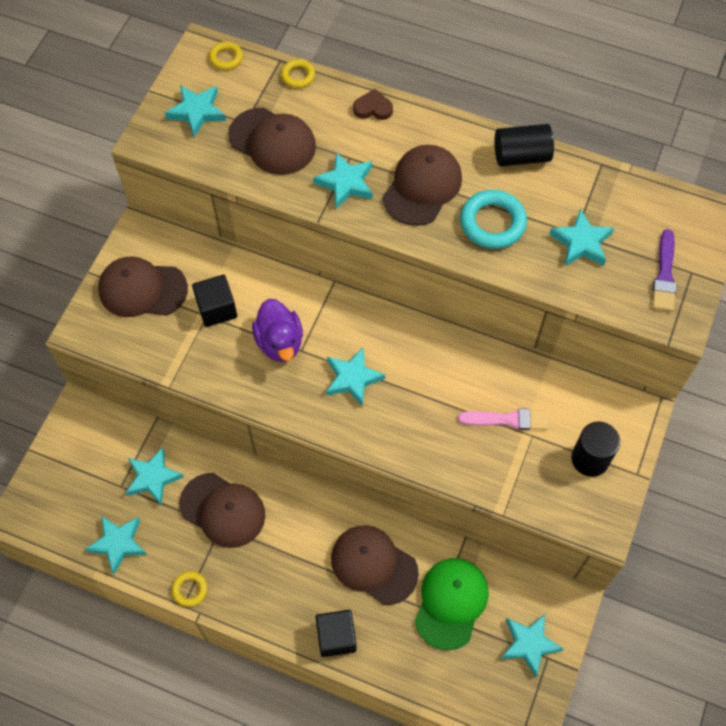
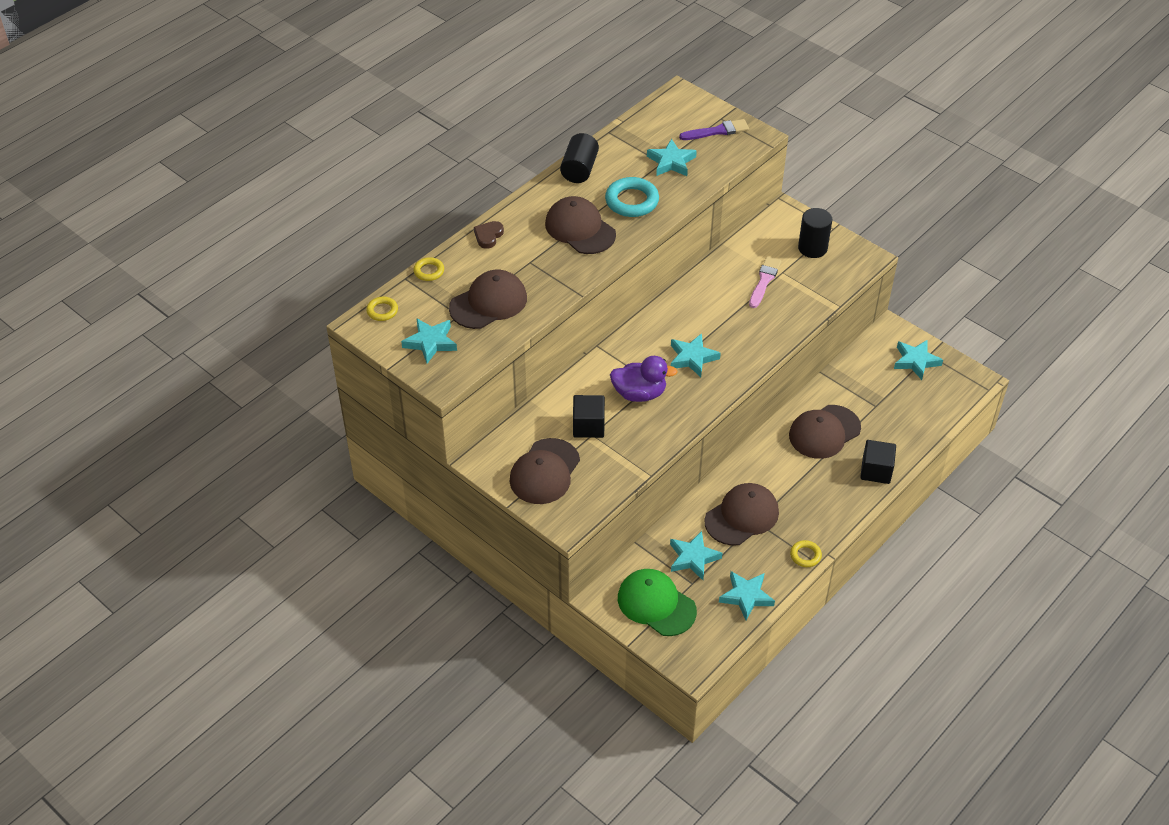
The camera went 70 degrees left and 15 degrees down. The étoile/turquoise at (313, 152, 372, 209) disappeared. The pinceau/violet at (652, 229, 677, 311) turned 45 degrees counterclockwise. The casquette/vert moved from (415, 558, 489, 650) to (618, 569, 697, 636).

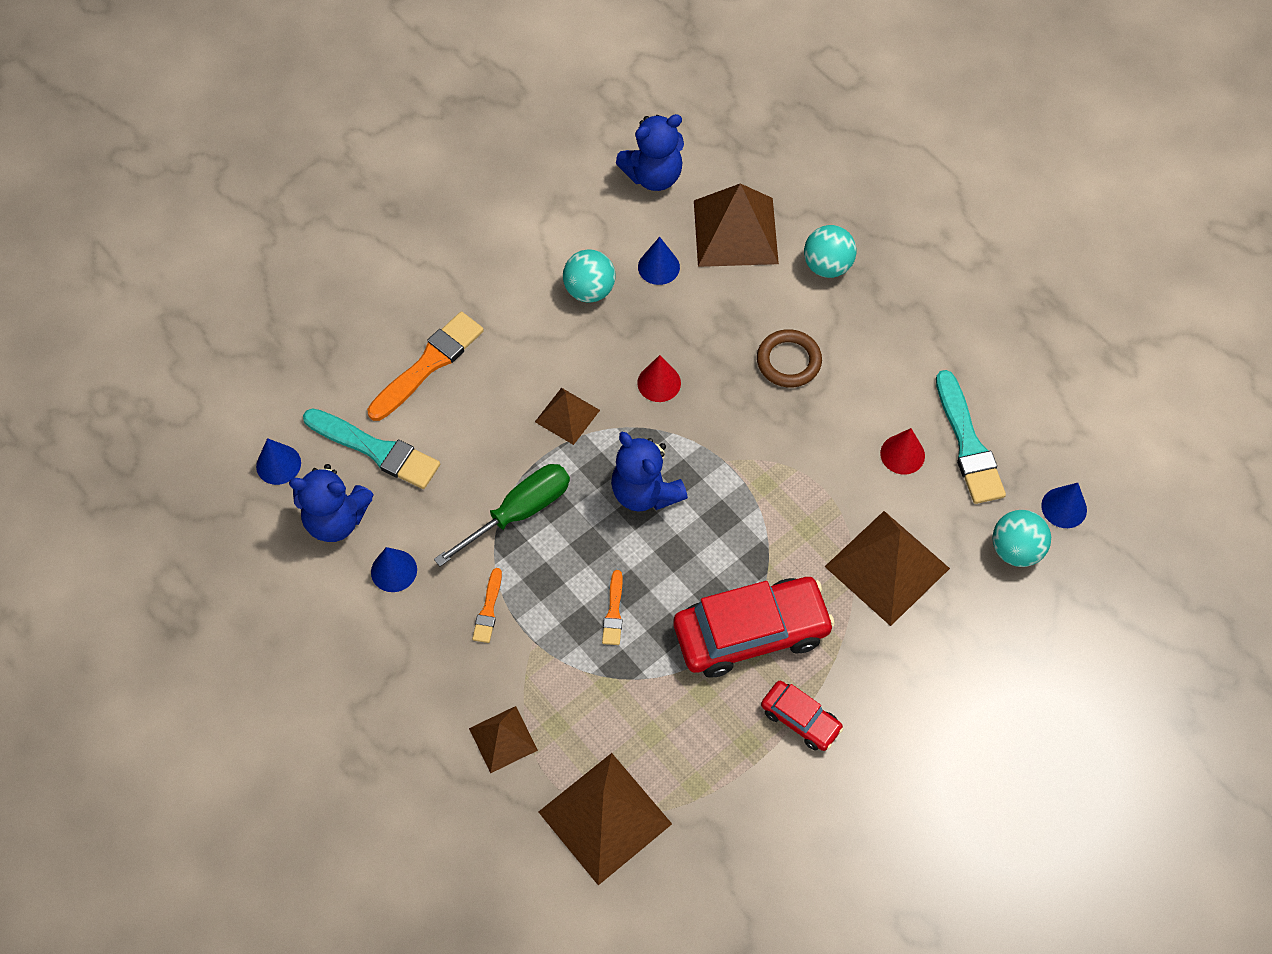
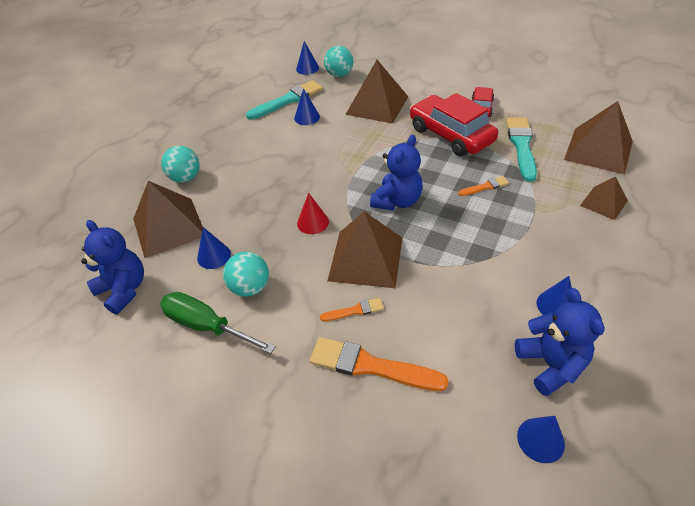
The camera went 110 degrees left and 15 degrees down. The anneau/marron at (757, 329, 822, 387) disappeared. The pyramide/marron at (535, 388, 600, 445) changed to 1.80 times the size. The pinceau/turquoise moved from (303, 408, 440, 489) to (506, 118, 537, 182). The cône/rouge at (880, 428, 925, 475) became the cône/bleu at (294, 89, 320, 125). The tournevis/vert moved from (434, 464, 570, 567) to (160, 292, 276, 354). The pinceau/orange moved from (472, 568, 502, 643) to (320, 298, 384, 321).

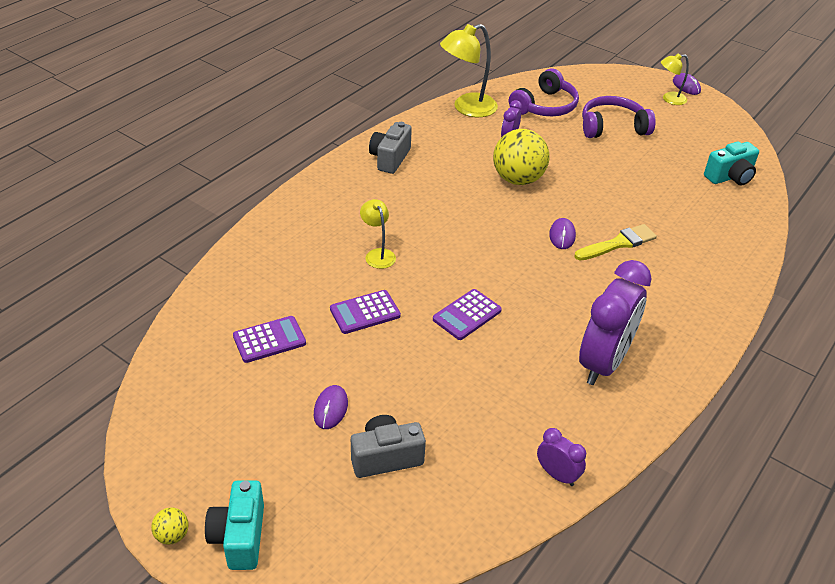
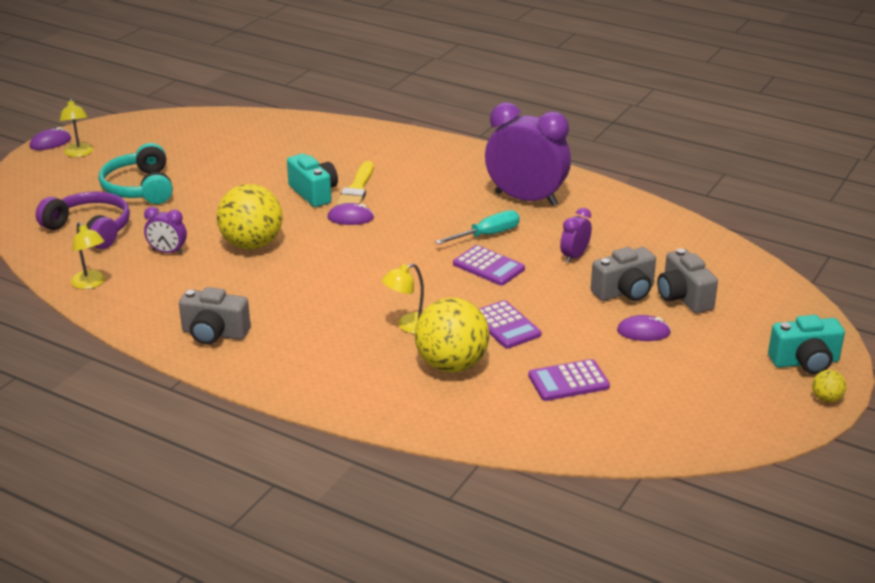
The camera went 95 degrees left and 10 degrees down. The lampe/jaune at (440, 24, 498, 117) changed to 0.57 times the size. The casque audio/violet at (582, 96, 656, 138) became the casque audio/turquoise at (99, 143, 173, 204). The appareil photo/turquoise moved from (704, 142, 759, 186) to (287, 153, 338, 207). The pinceau/jaune at (574, 224, 657, 261) turned 135 degrees counterclockwise. The calculatrice/violet at (233, 316, 306, 363) turned 75 degrees counterclockwise. The réveil/violet moved from (537, 428, 586, 486) to (560, 208, 592, 263). The tournevis/turquoise at (435, 210, 520, 244) appeared. The appareil photo/gris at (591, 247, 656, 301) appeared. The balle/jaune at (414, 298, 489, 373) appeared.

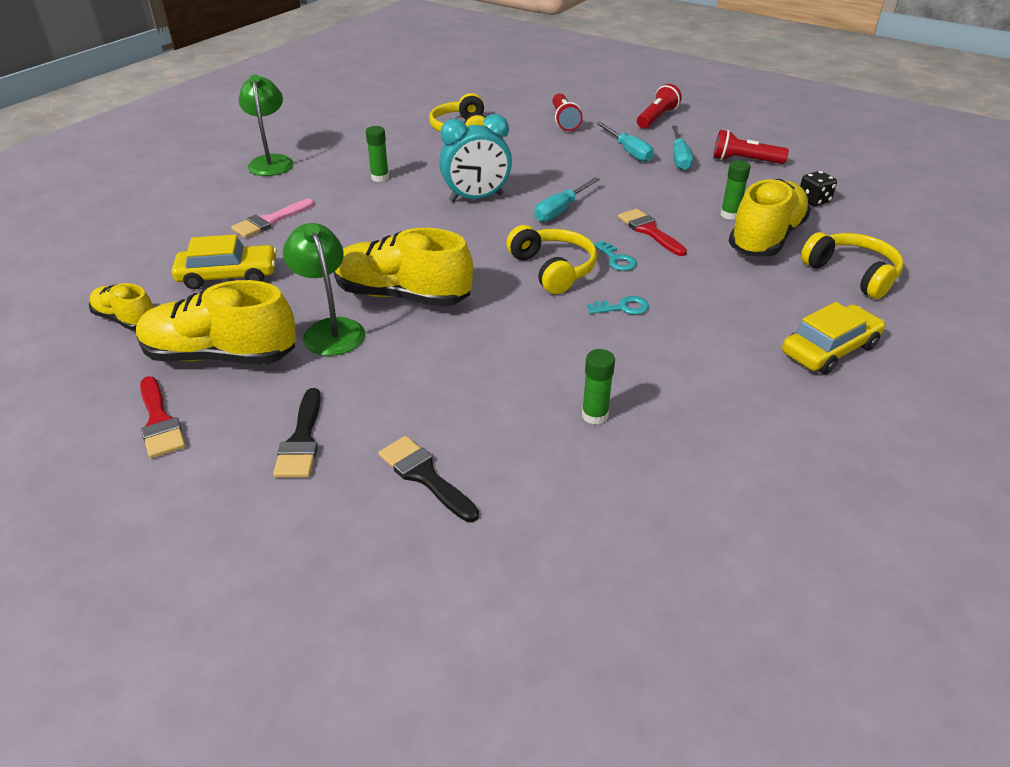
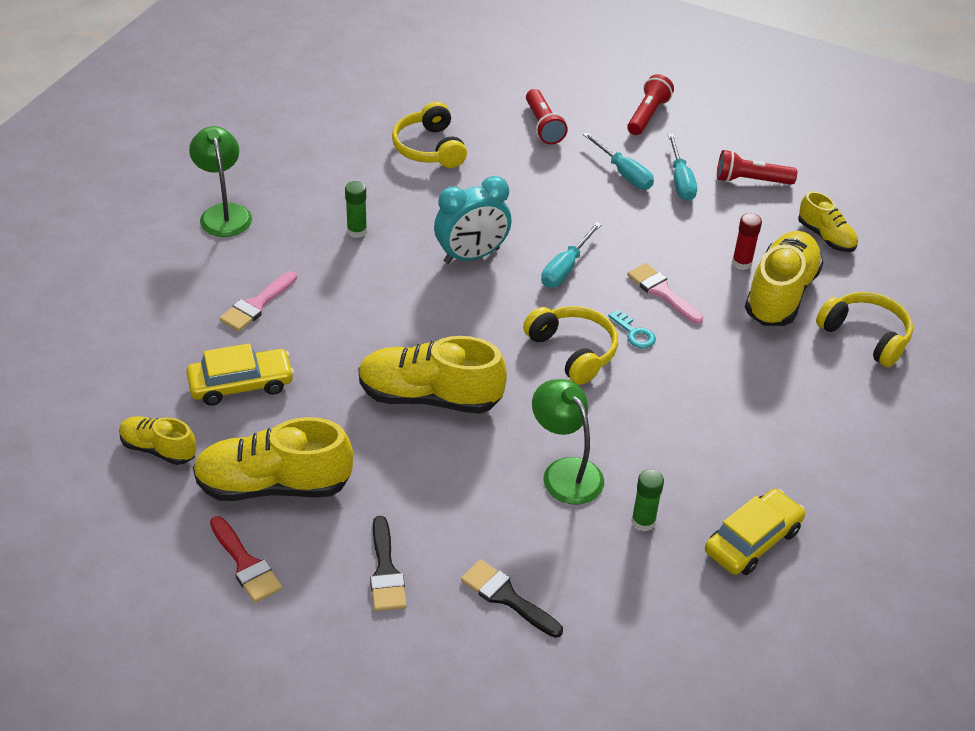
The camera went 10 degrees left and 5 degrees up. The bâton de colle/vert at (720, 160, 751, 220) became the bâton de colle/rouge at (732, 213, 762, 270). The dé/noir at (800, 171, 837, 206) was replaced by the chaussure/jaune at (798, 191, 858, 252). The pinceau/rouge at (618, 209, 687, 256) became the pinceau/rose at (627, 263, 704, 324). The lampe/vert moved from (283, 223, 365, 356) to (532, 379, 604, 505). The clé/turquoise at (588, 296, 649, 315) disappeared. The voiture/jaune moved from (782, 302, 885, 374) to (705, 489, 805, 575).

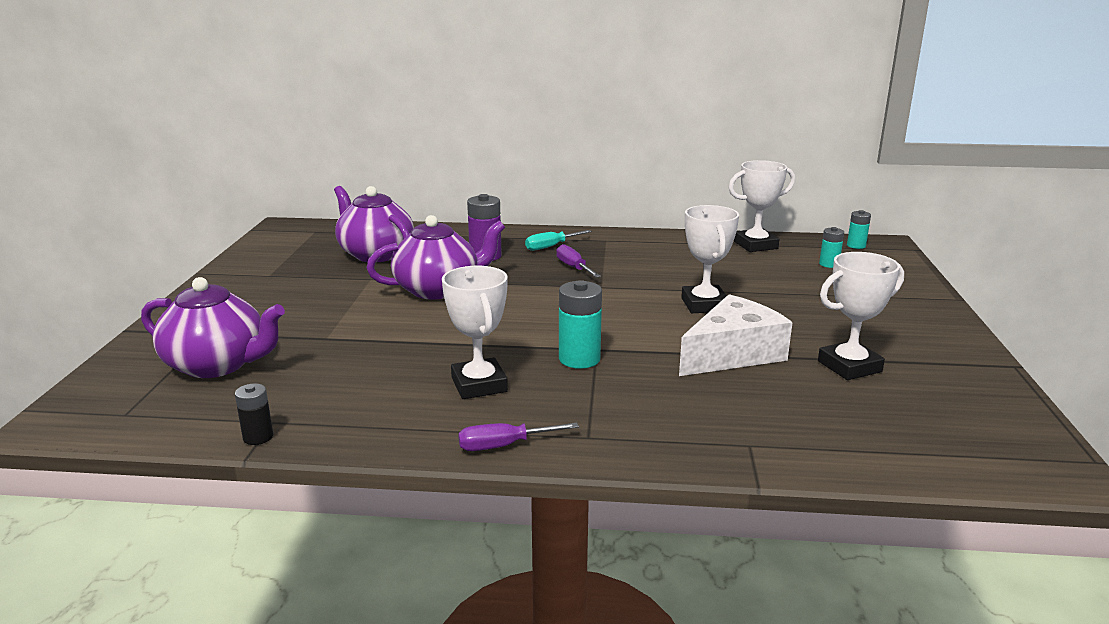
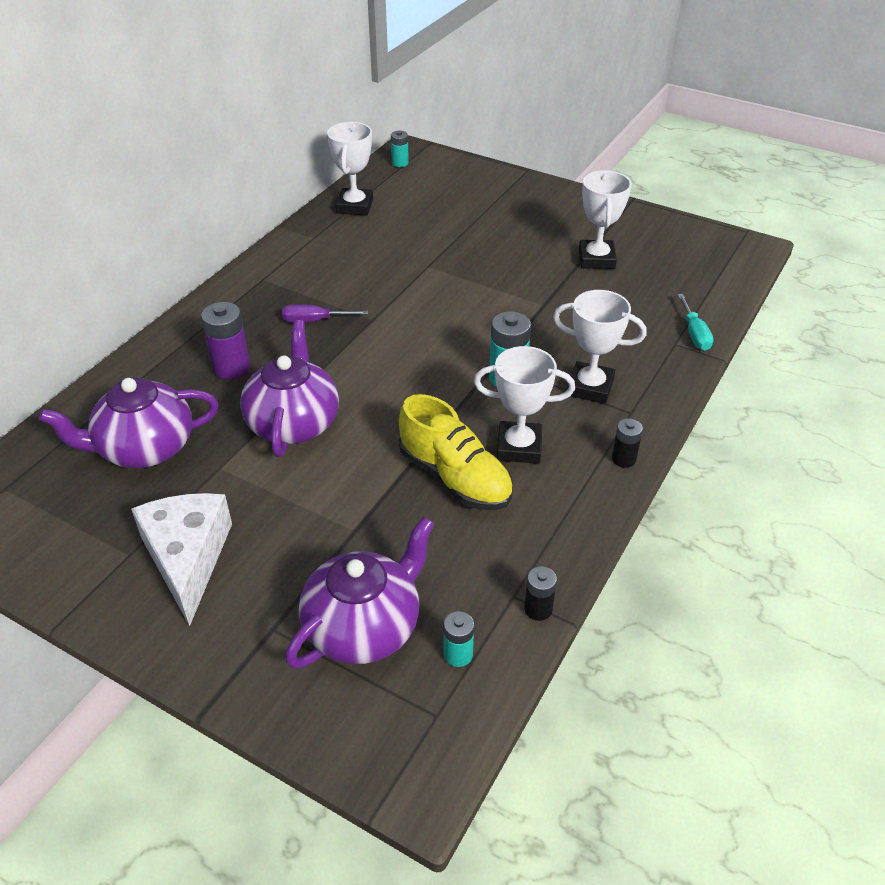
The camera went 65 degrees left and 20 degrees up. The trophée/blanc moved from (681, 205, 739, 313) to (553, 290, 647, 404). The pile/turquoise moved from (819, 227, 844, 268) to (444, 611, 474, 667). The tournevis/turquoise moved from (525, 230, 592, 251) to (678, 294, 713, 351). The fromage/blanc moved from (679, 294, 793, 376) to (131, 493, 232, 626). The tournevis/violet at (458, 422, 579, 451) was replaced by the pile/noir at (612, 418, 643, 468). The chaussure/jaune at (399, 394, 513, 510) appeared.

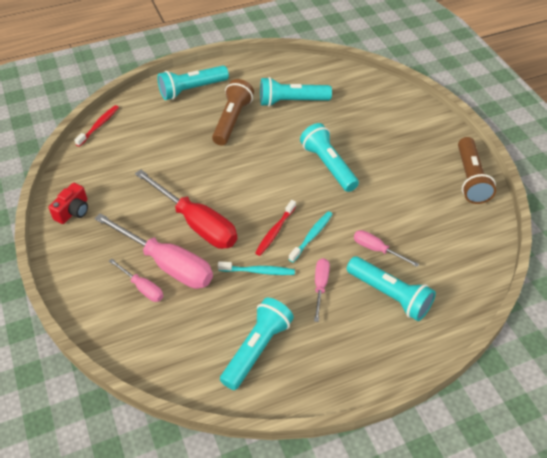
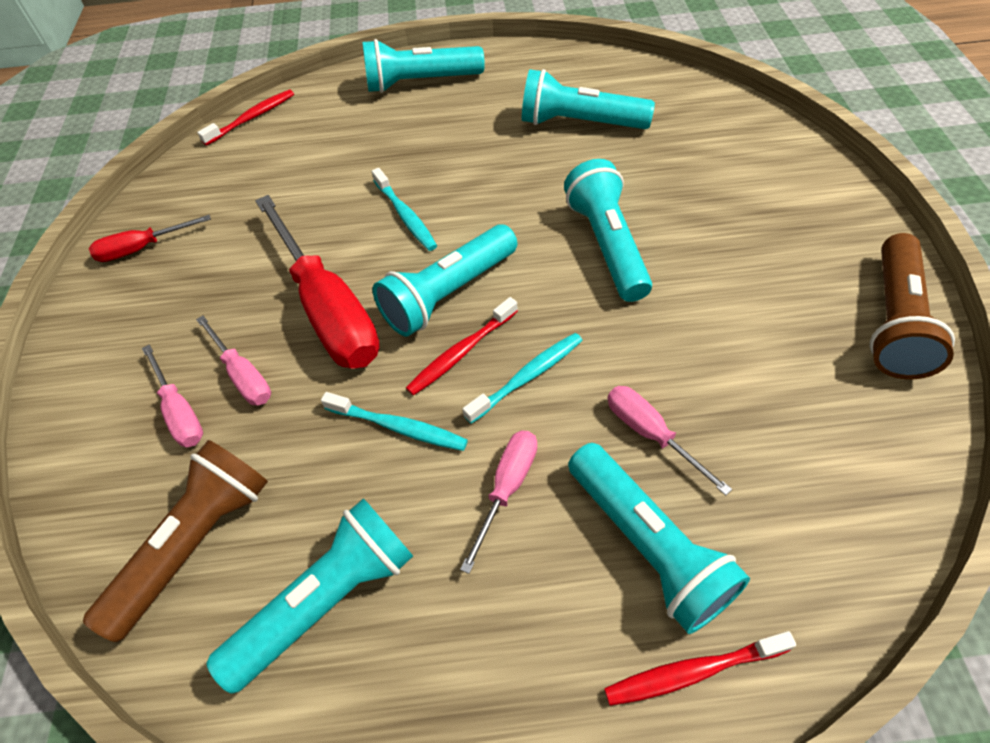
The camera went 20 degrees right and 5 degrees up. The lampe de poche/marron moved from (212, 79, 254, 146) to (83, 440, 268, 642). The appareil photo/rouge at (49, 183, 88, 224) was replaced by the tournevis/rouge at (89, 215, 211, 262). The tournevis/rose at (94, 213, 213, 289) changed to 0.49 times the size. The brosse à dents/turquoise at (372, 168, 437, 251) appeared. The lampe de poche/turquoise at (372, 224, 517, 337) appeared. The brosse à dents/rouge at (604, 631, 796, 706) appeared.

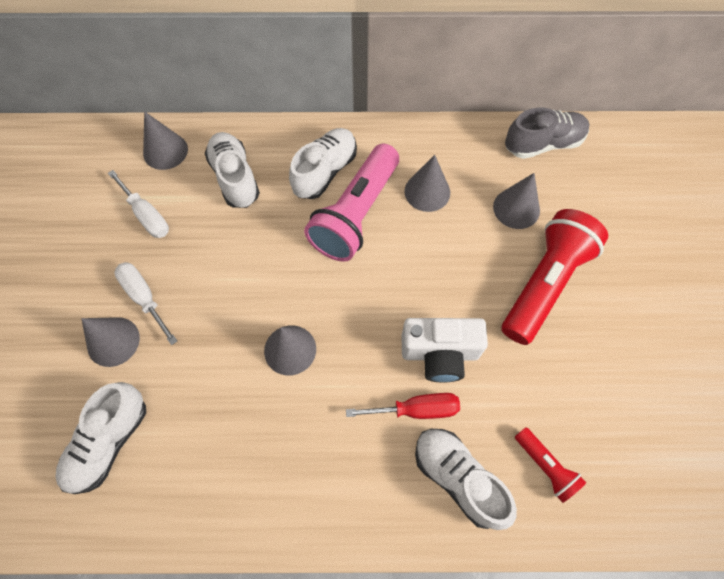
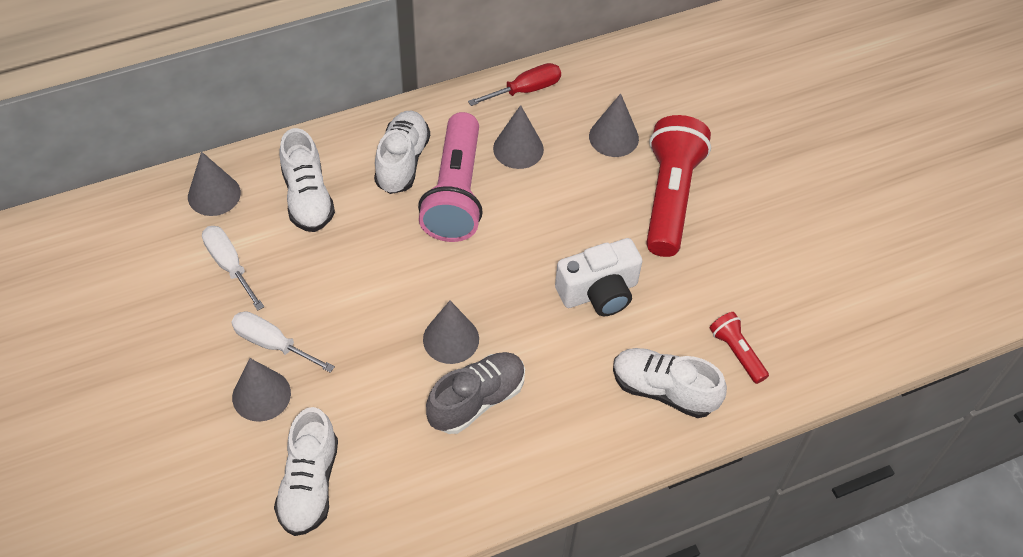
The camera went 25 degrees left and 10 degrees down. The chaussure/gris moved from (505, 108, 590, 159) to (426, 352, 525, 434). The chaussure/blanc at (205, 132, 260, 208) turned 150 degrees counterclockwise. The tournevis/blanc at (108, 170, 169, 238) turned 150 degrees counterclockwise. The tournevis/rouge moved from (346, 393, 460, 419) to (468, 63, 561, 106). The lampe de poche/rouge at (515, 427, 586, 503) turned 150 degrees counterclockwise.

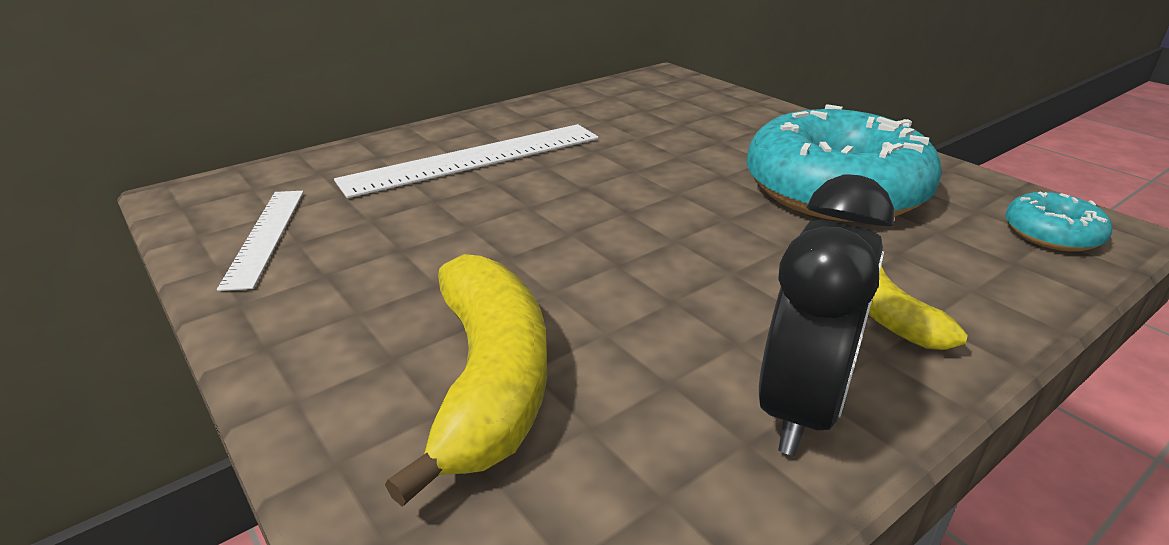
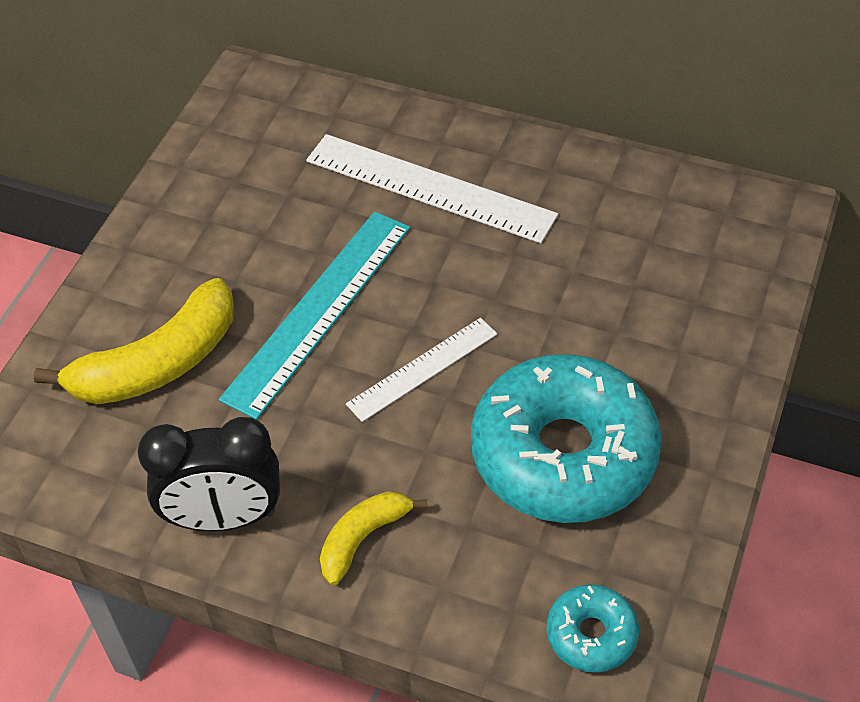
The camera went 60 degrees right and 20 degrees up. The règle/blanc moved from (217, 191, 304, 291) to (346, 318, 497, 422). The règle/turquoise at (219, 211, 410, 420) appeared.

